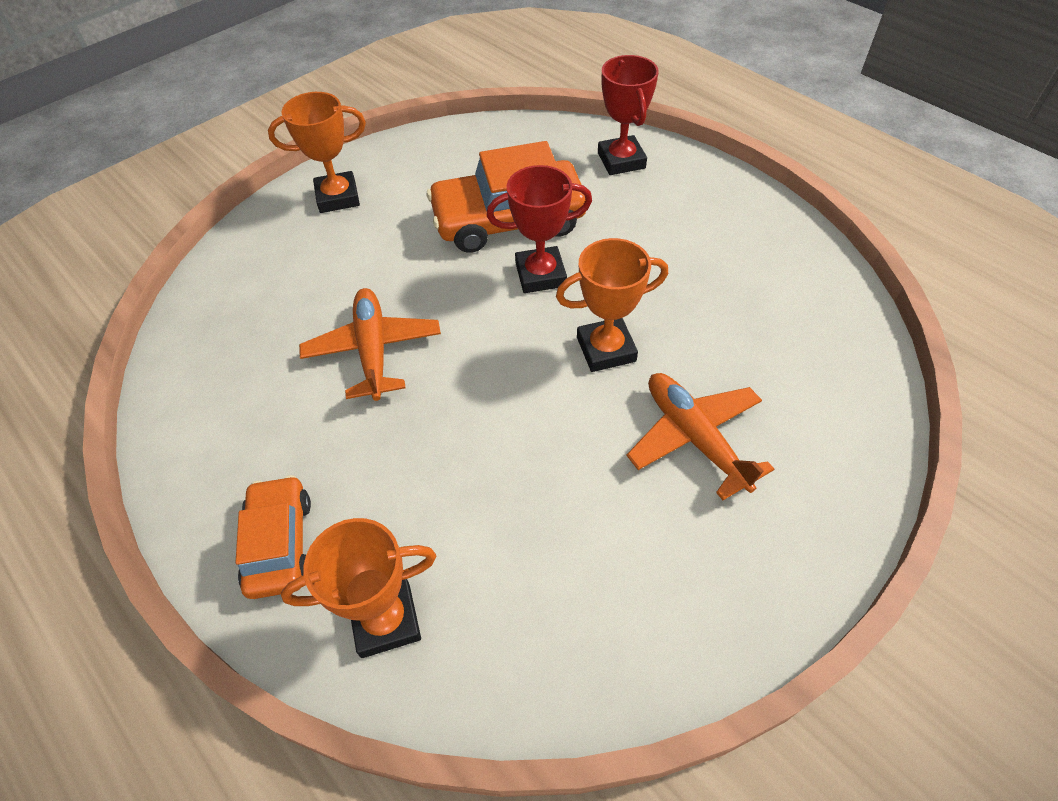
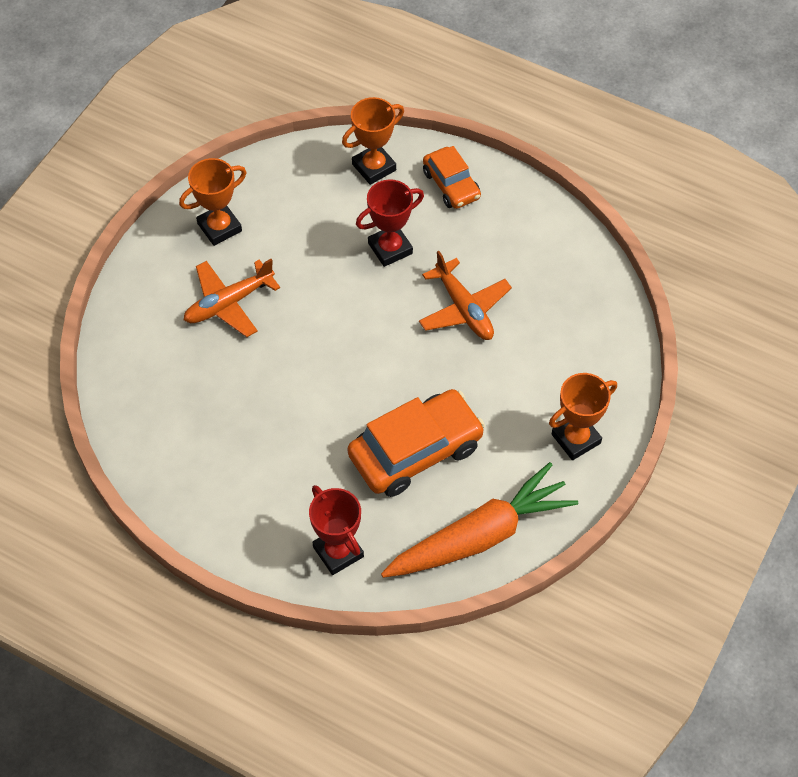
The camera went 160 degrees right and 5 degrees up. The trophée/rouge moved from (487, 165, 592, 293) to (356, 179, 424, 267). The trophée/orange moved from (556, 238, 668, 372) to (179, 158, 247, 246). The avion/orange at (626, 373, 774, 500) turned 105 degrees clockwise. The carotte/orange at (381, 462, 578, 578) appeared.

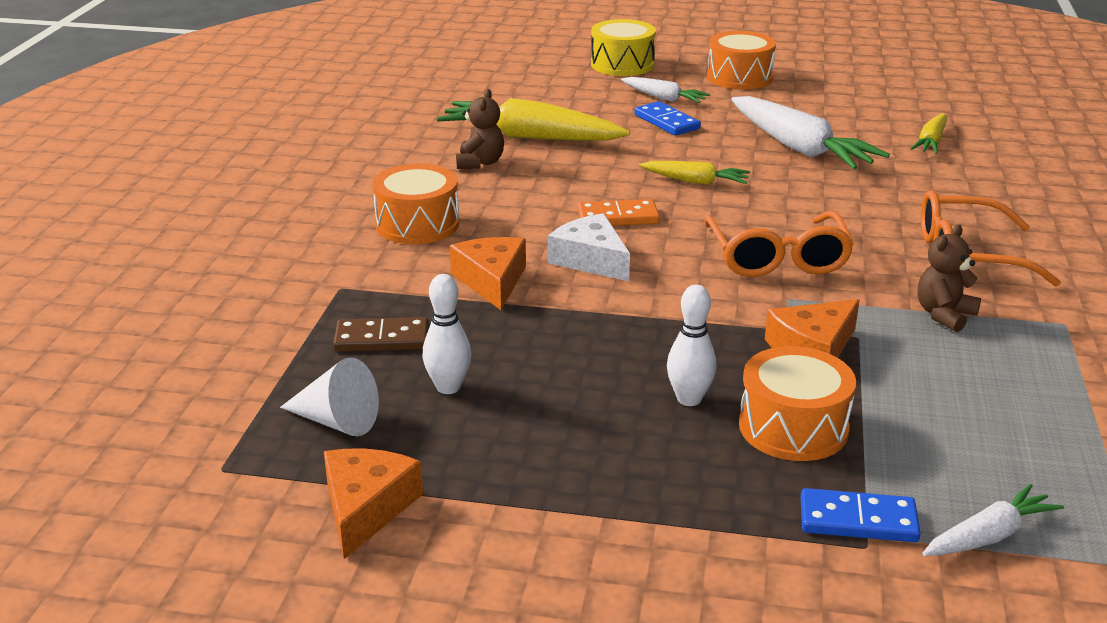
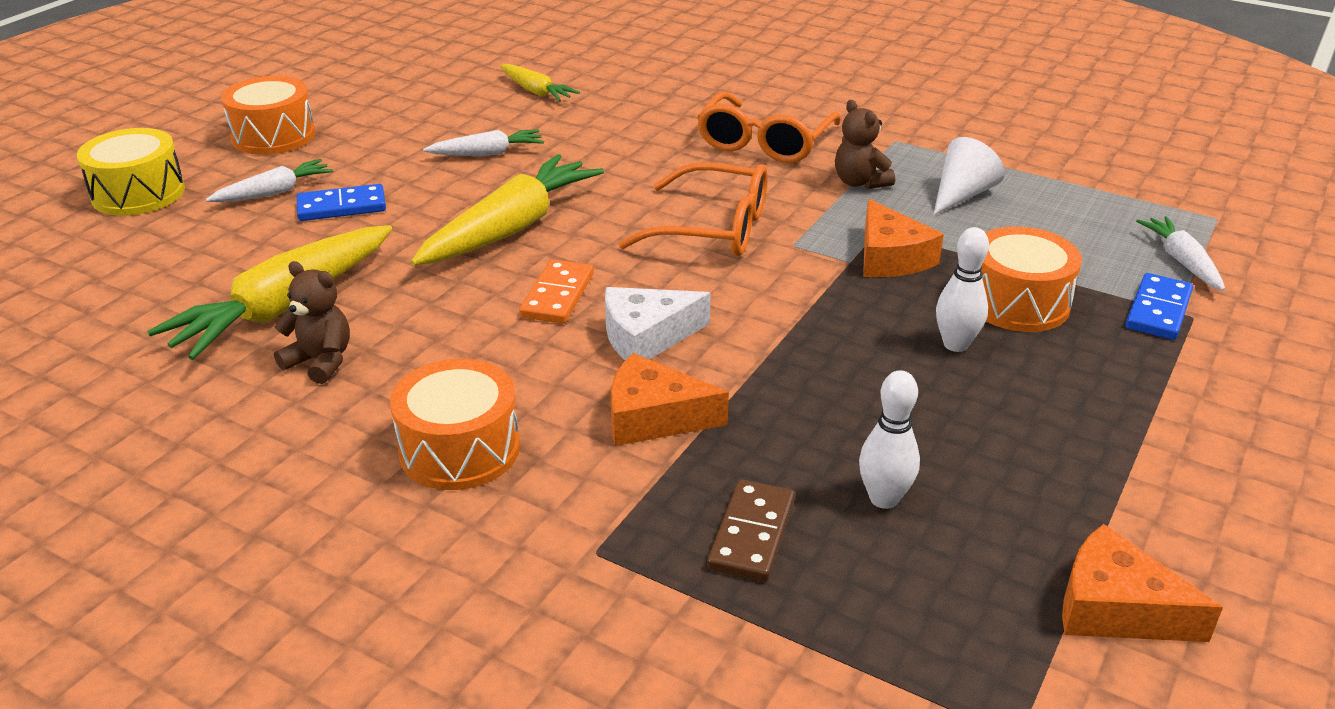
The camera went 70 degrees left and 5 degrees up. The carotte/blanc at (731, 96, 890, 169) changed to 0.53 times the size. The carotte/jaune at (639, 161, 750, 185) changed to 1.87 times the size. The cône/blanc moved from (280, 357, 379, 436) to (933, 137, 1005, 215).

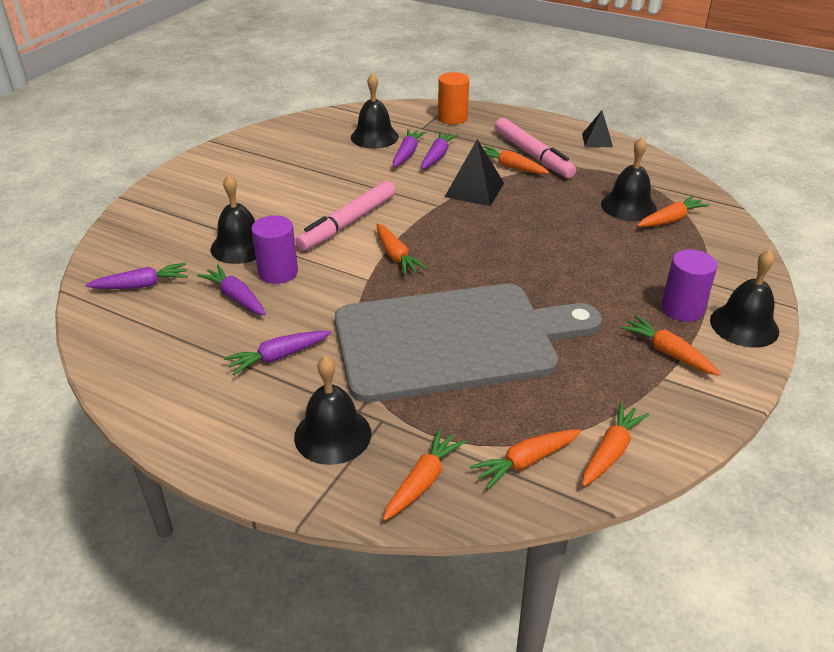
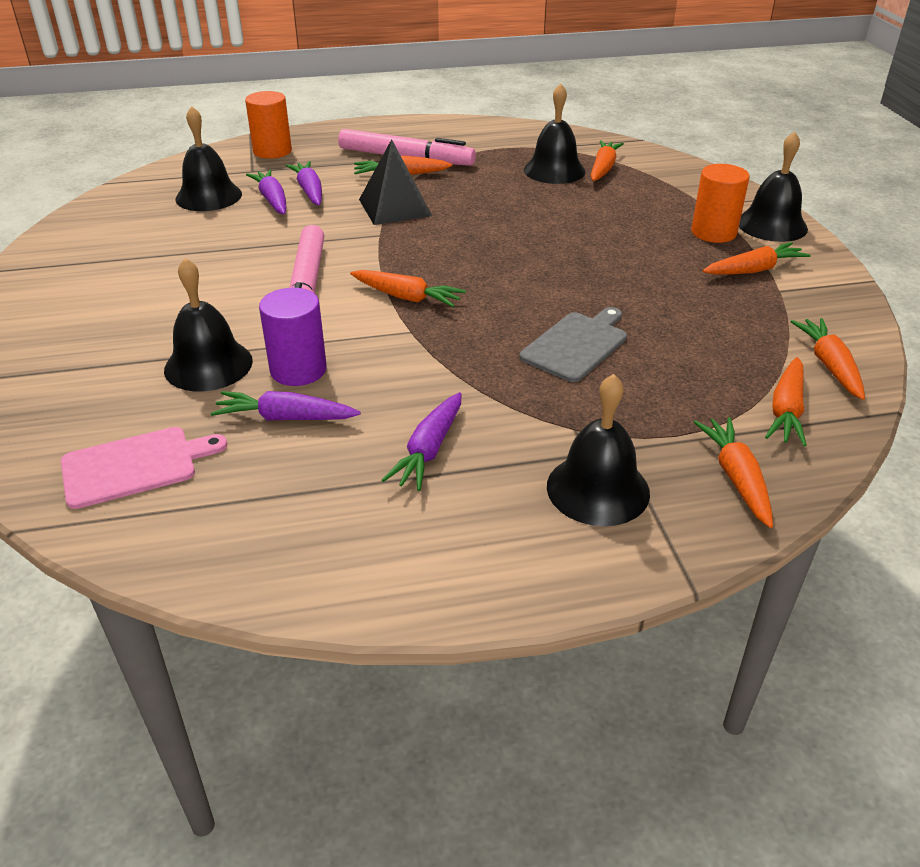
The camera went 40 degrees left and 0 degrees up. The pyramide/noir at (582, 110, 613, 147) disappeared. The cylindre/violet at (661, 249, 717, 322) became the cylindre/orange at (691, 164, 750, 243). The carotte/violet at (85, 262, 188, 289) was replaced by the planche à découper/rose at (61, 427, 227, 509). The planche à découper/gris at (335, 284, 602, 402) changed to 0.41 times the size. The carotte/orange at (620, 315, 721, 376) turned 150 degrees clockwise.

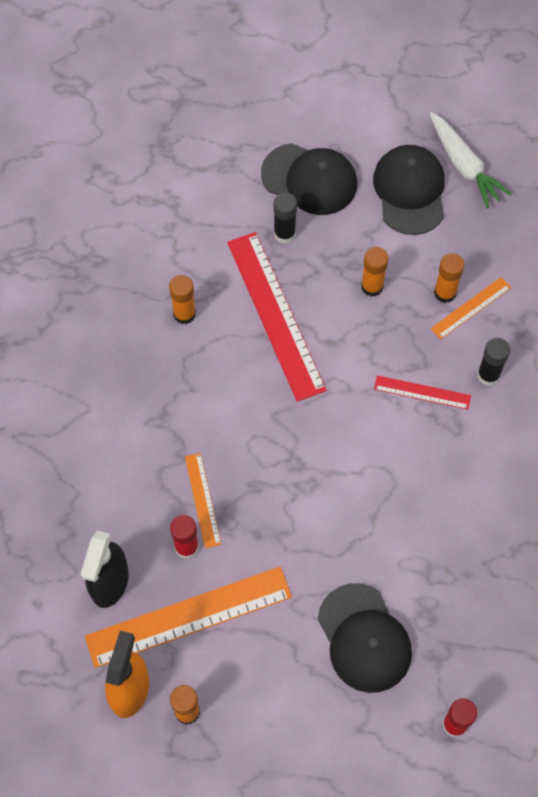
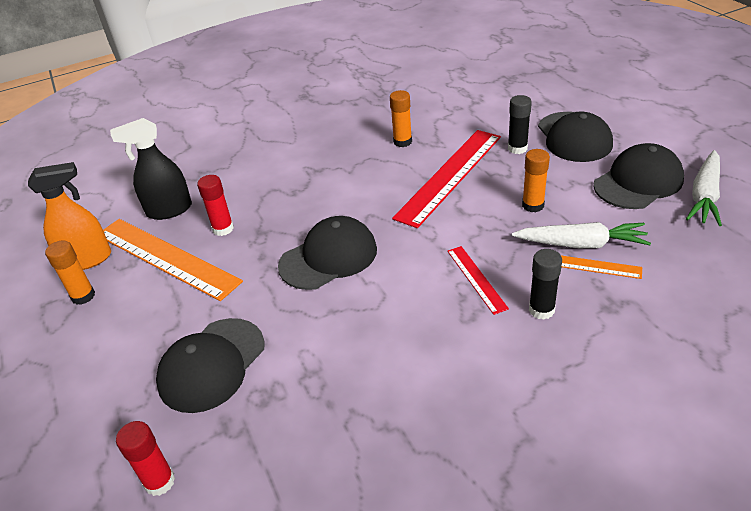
The camera went 60 degrees right and 25 degrees down. The bâton de colle/orange at (434, 253, 465, 303) was replaced by the carotte/blanc at (512, 222, 651, 248). The règle/orange at (185, 453, 221, 548) disappeared. The casquette/noir at (278, 216, 377, 290) appeared.

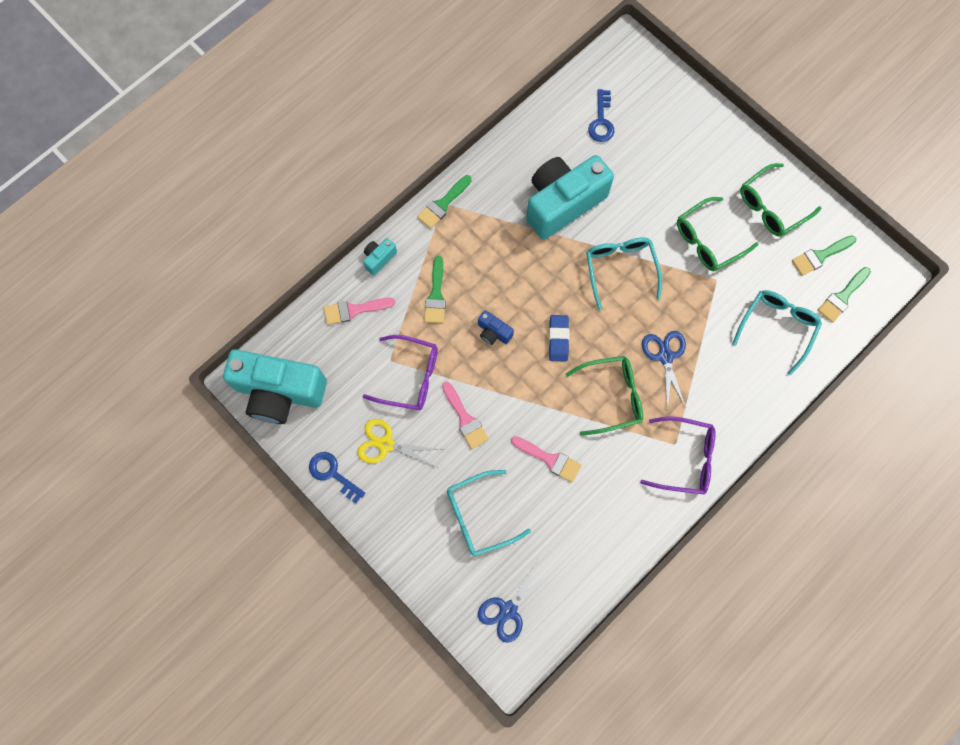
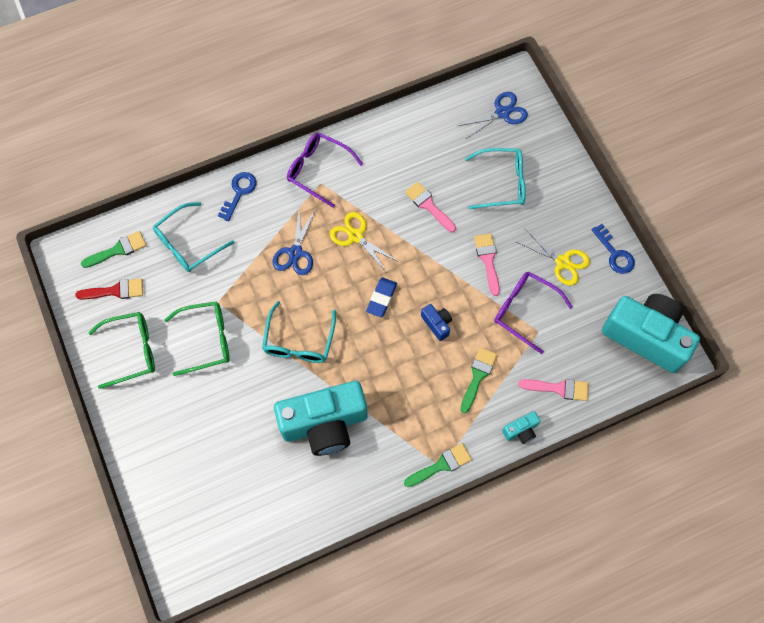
The camera went 160 degrees left and 5 degrees down. The clé/bleu moved from (588, 89, 614, 142) to (218, 172, 257, 221). The pinceau/vert at (792, 236, 856, 276) became the pinceau/rouge at (75, 278, 143, 300). The lunettes/vert at (566, 356, 643, 436) was replaced by the ciseaux/jaune at (330, 212, 399, 273).

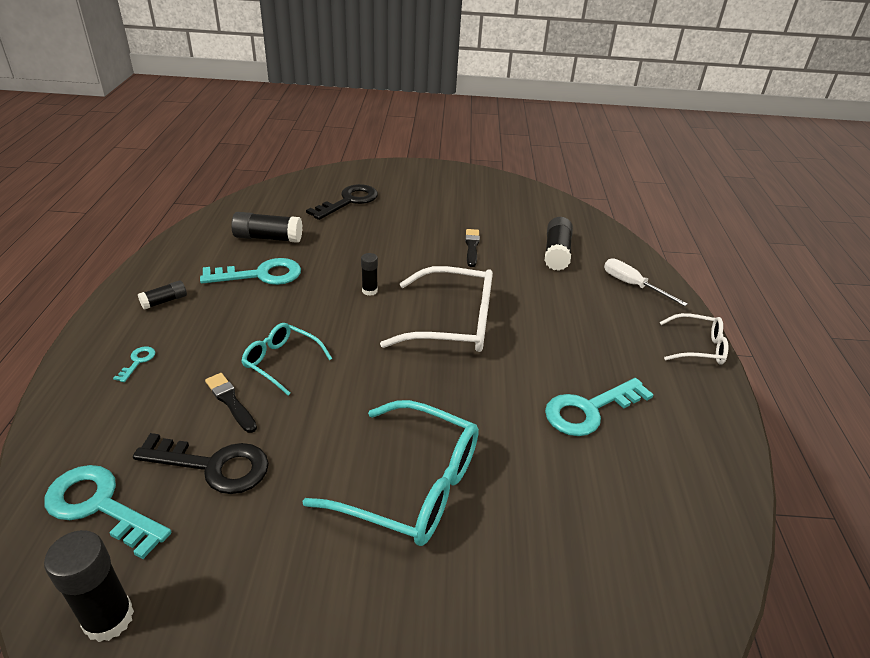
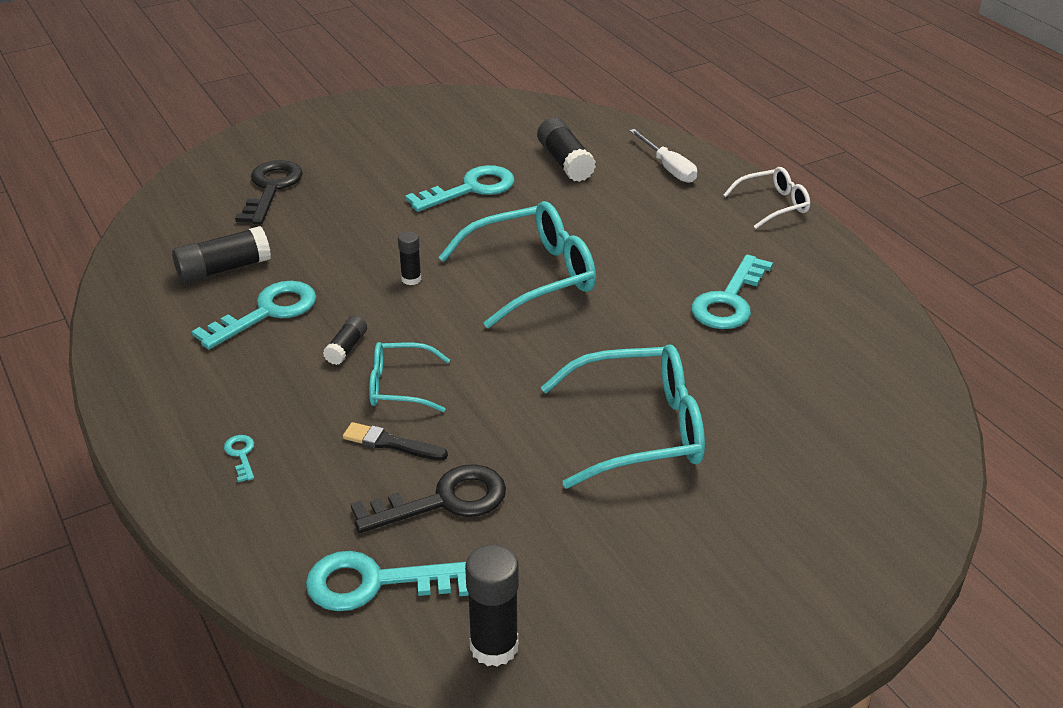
The camera went 30 degrees left and 0 degrees up. The pinceau/noir at (465, 229, 480, 267) was replaced by the clé/turquoise at (405, 165, 515, 212). The tournevis/blanc at (604, 258, 688, 306) turned 135 degrees counterclockwise. The lunettes/blanc at (380, 266, 493, 352) became the lunettes/turquoise at (438, 201, 596, 328). The bâton de colle/noir moved from (138, 280, 187, 310) to (323, 316, 367, 365).

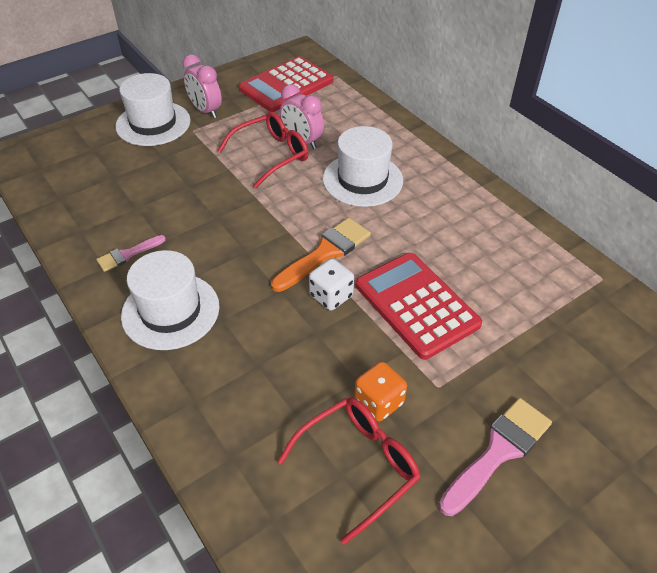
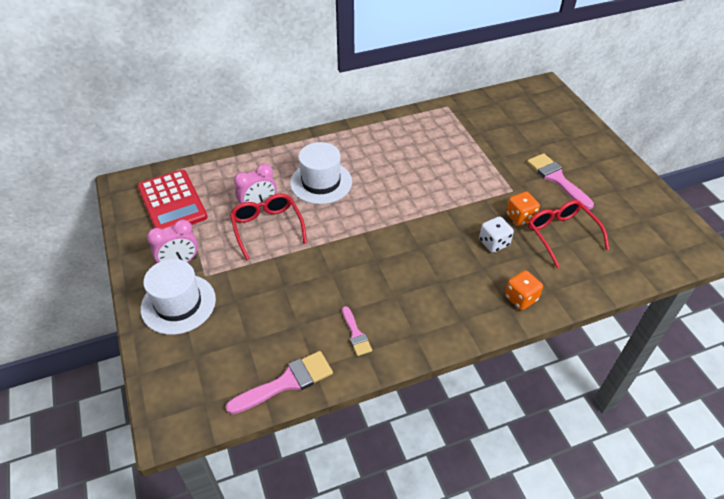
The camera went 75 degrees left and 0 degrees up. The pinceau/orange at (271, 218, 371, 292) disappeared. The chapeau/blanc at (121, 250, 220, 350) disappeared. The calculatrice/rouge at (356, 253, 482, 360) disappeared. The dé/blanc moved from (309, 259, 354, 311) to (479, 216, 514, 253). The dé/orange at (505, 270, 543, 310) appeared. The pinceau/rose at (226, 351, 333, 414) appeared.

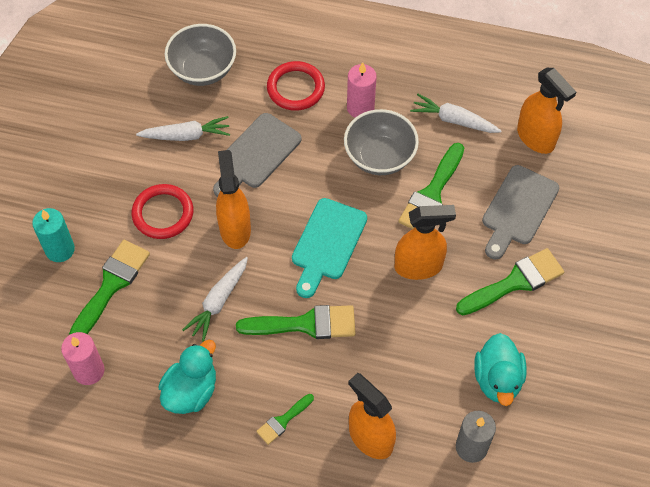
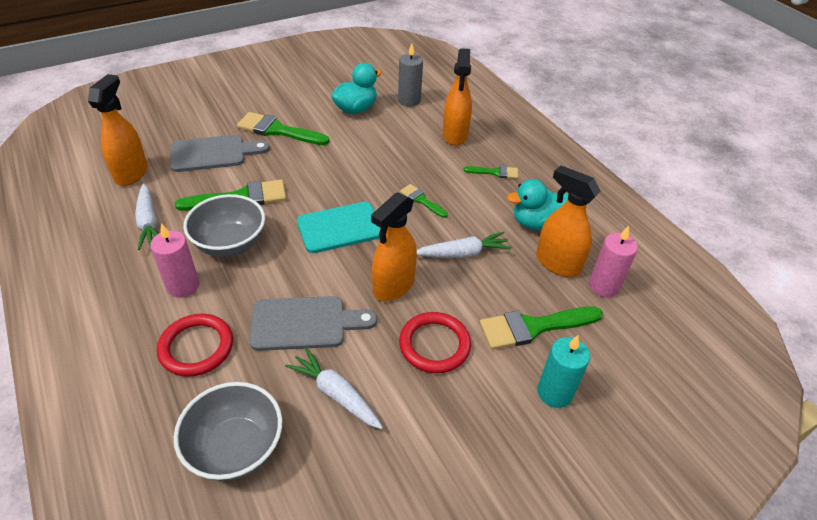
The camera went 135 degrees left and 15 degrees down. The vaporisateur/orange moved from (395, 205, 456, 280) to (536, 165, 601, 277). The pinceau/vert at (236, 305, 356, 339) changed to 0.55 times the size.

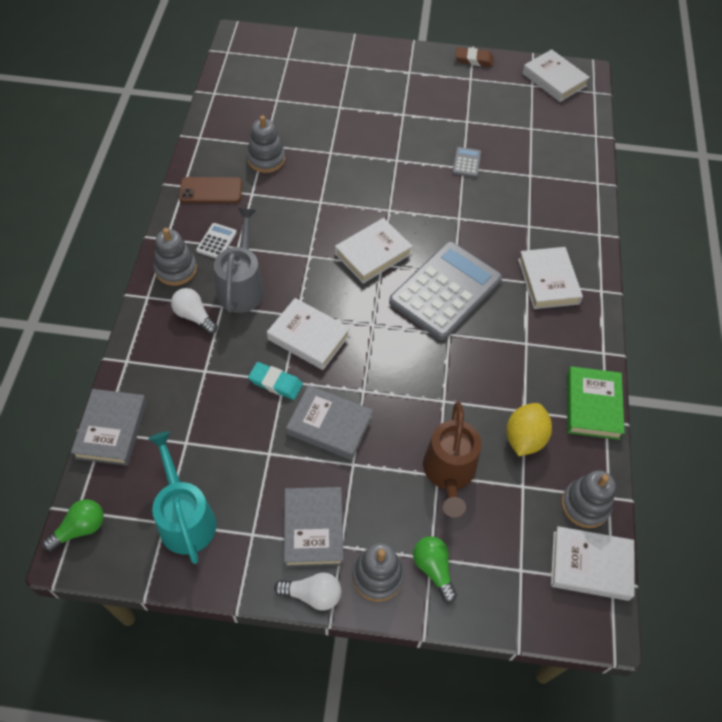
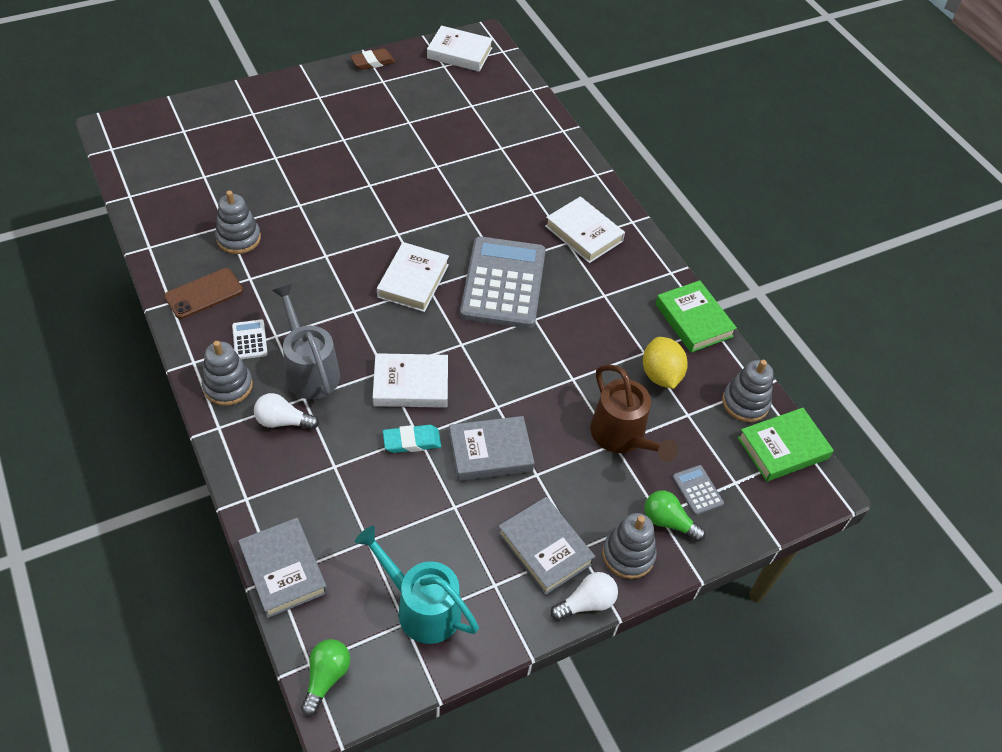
The camera went 35 degrees left and 5 degrees down. The calculatrice/gris moved from (452, 147, 481, 178) to (672, 465, 724, 515). The livre/blanc at (551, 526, 634, 601) became the livre/vert at (737, 408, 834, 482).

